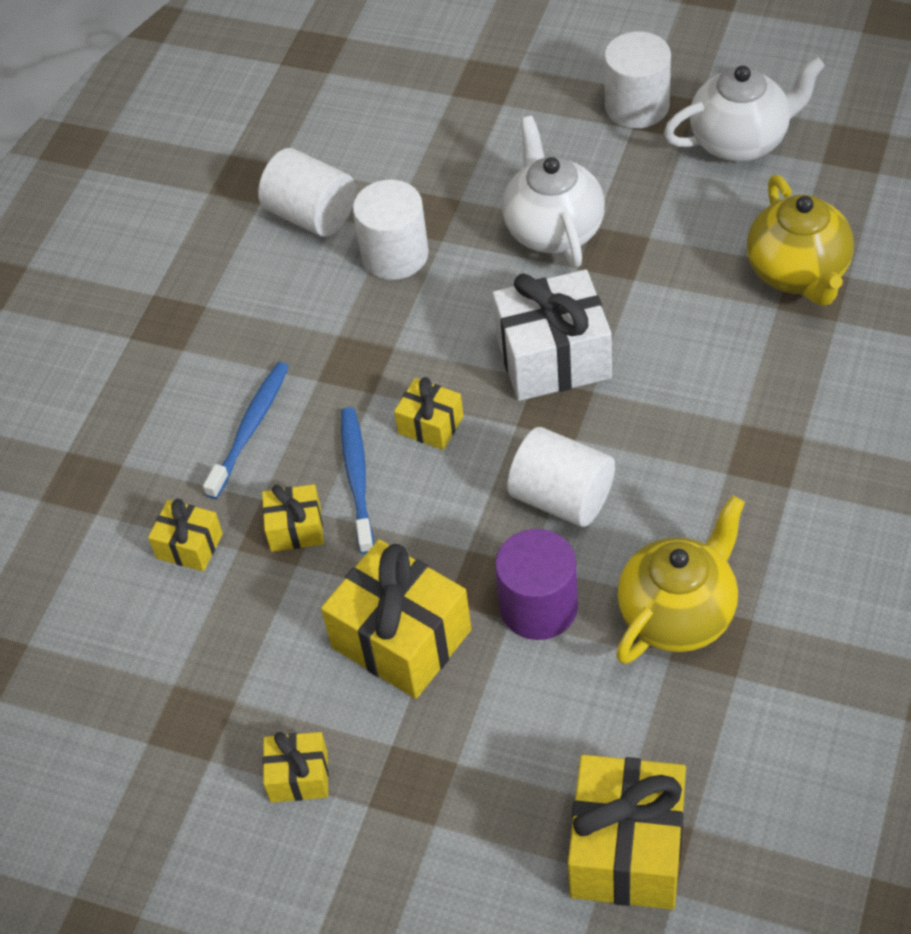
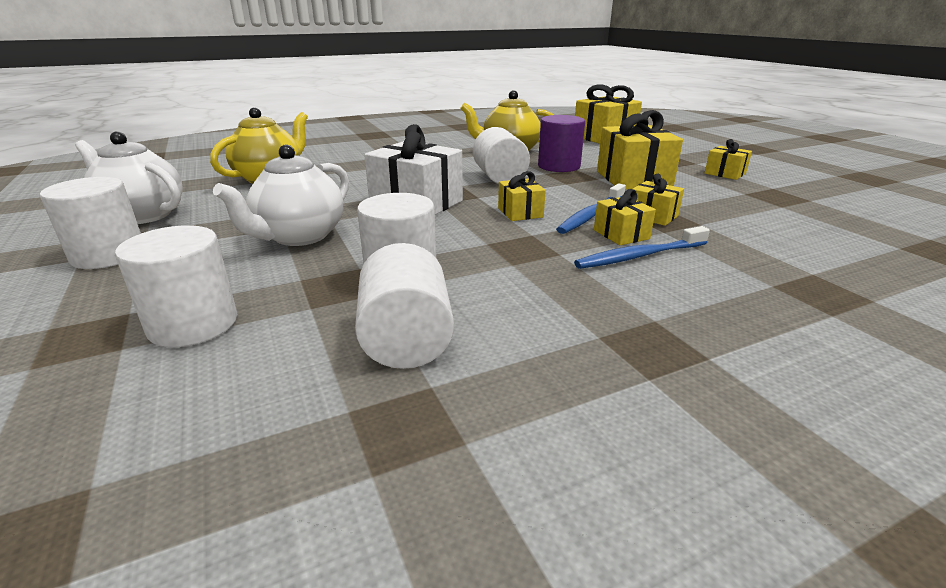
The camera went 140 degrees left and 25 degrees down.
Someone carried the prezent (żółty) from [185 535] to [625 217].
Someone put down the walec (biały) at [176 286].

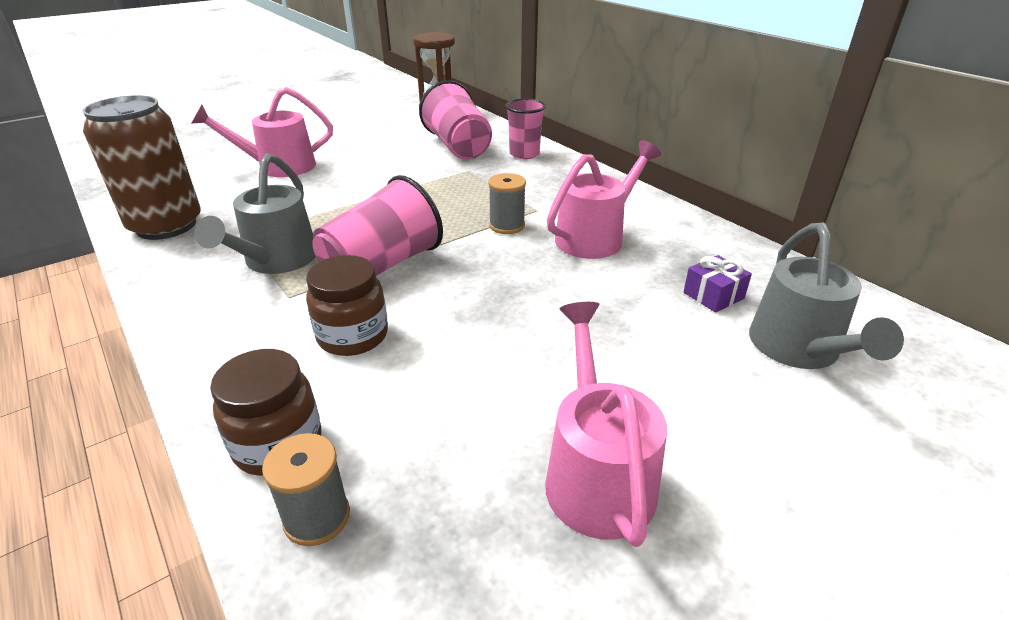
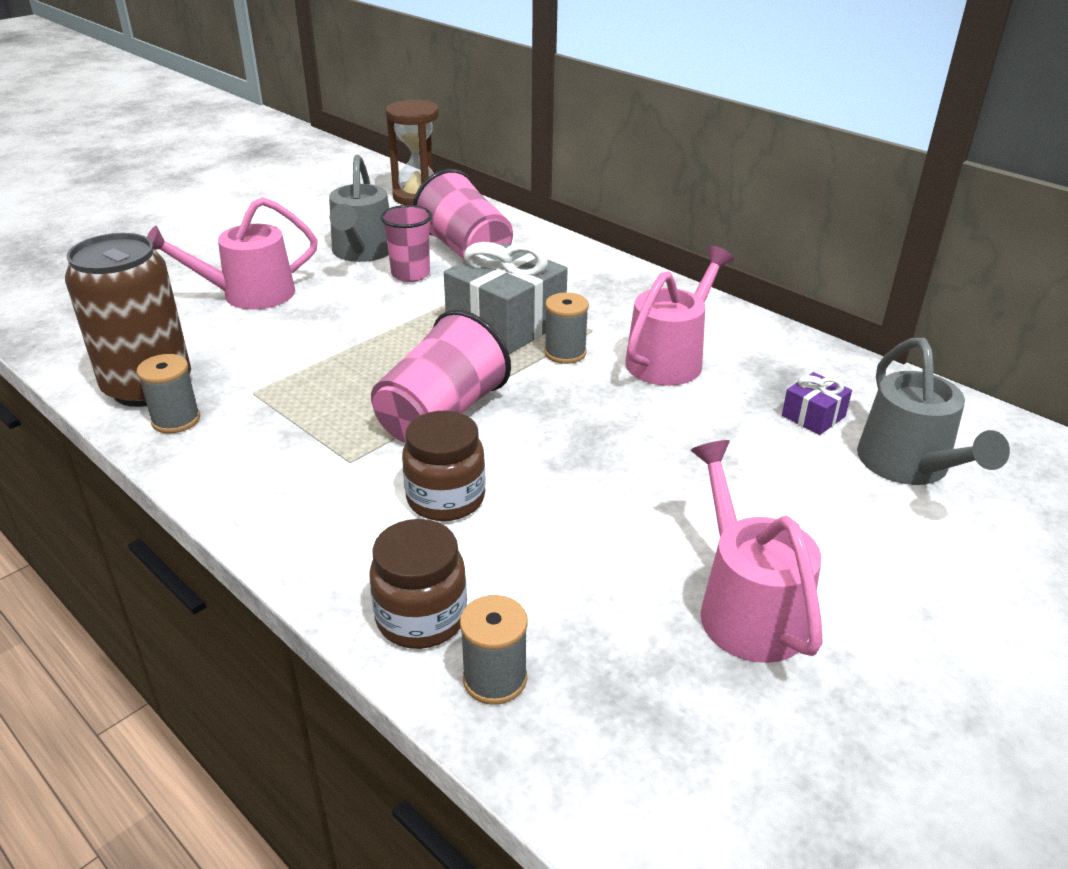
The camera went 10 degrees left and 0 degrees up.
Someone carried the szklanka (różowy) from [525 129] to [406 243].
Someone carried the konewka (szary) from [255 213] to [359 208].
Someone put down the prezent (szary) at [506 298].
Someone put down the szpulka (szary) at [168 393].

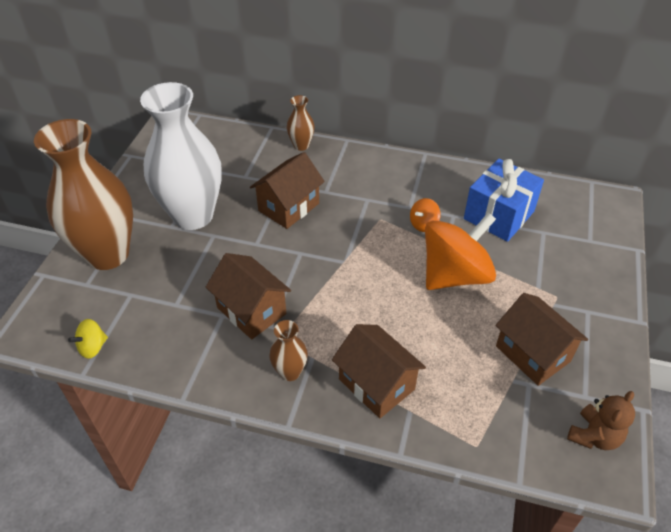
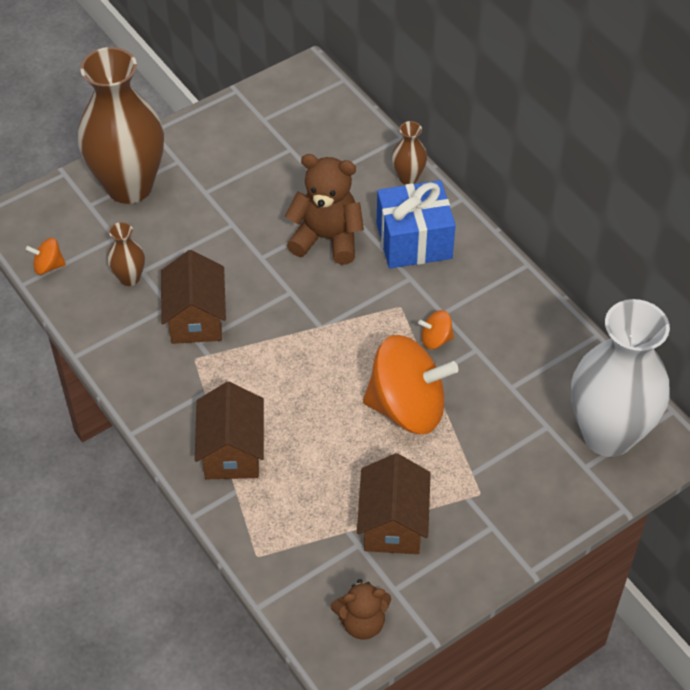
The camera went 40 degrees right and 5 degrees up.
Someone carried the wazon (biały) from [181 156] to [620 378].
Someone swapped the domek (brązowy) at [287 190] for the miś (brązowy) at [324 209].
Someone carried the prezent (niebieski) from [504 200] to [416 224].
Someone repainted the bączek (żółty) at [88 339], which became the bączek (pomarańczowy) at [46 256].
Someone carried the wazon (brązowy) from [288 350] to [126 254].

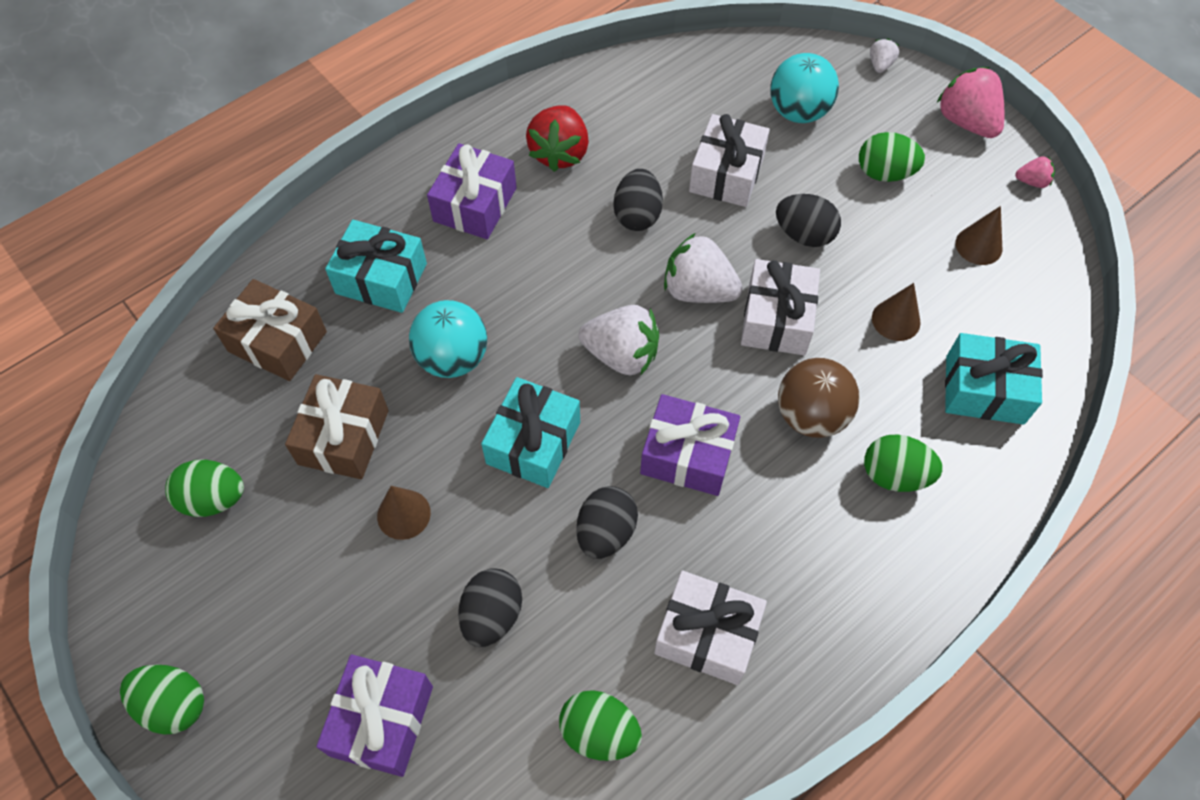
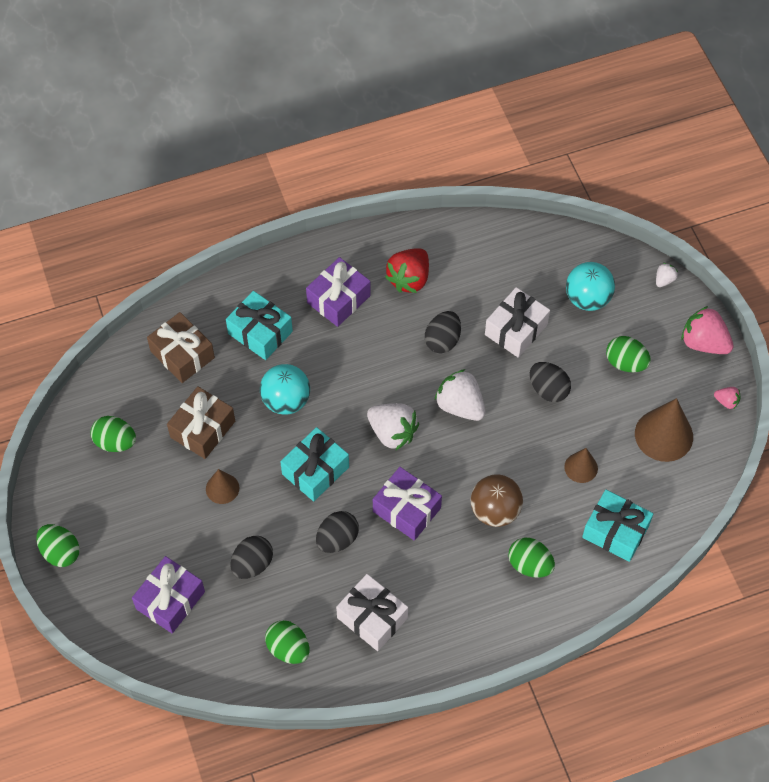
The camera went 20 degrees right and 0 degrees up.
Someone rotated the truskawka (różowy) at [970 102] by 45 degrees counterclockwise.
Someone scaled the stożek (brązowy) at [979 235] by 1.76.
Someone took away the prezent (biały) at [780 307].

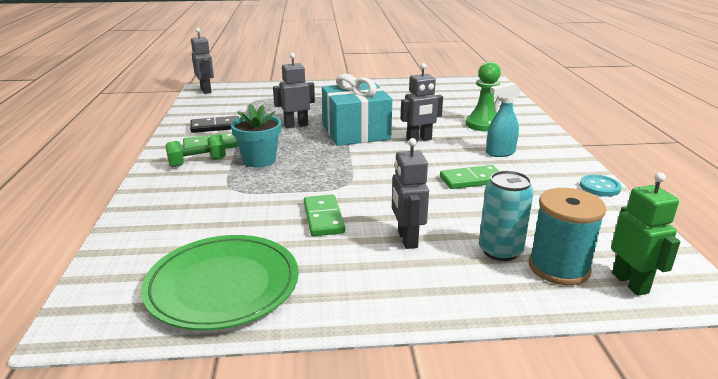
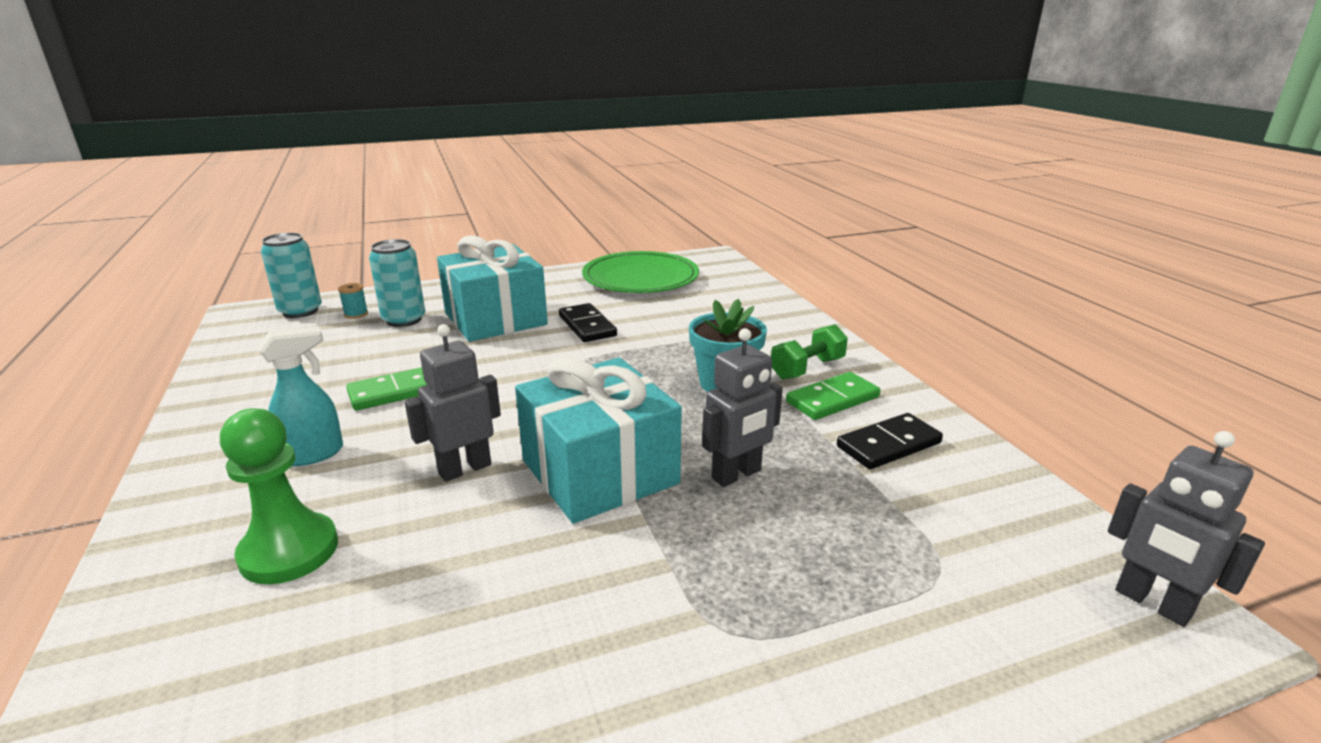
The camera went 165 degrees right and 0 degrees up.
Someone swapped the robot (szary) at [410 193] for the prezent (turkusowy) at [492 288].
Someone swapped the robot (zielony) at [645 234] for the puszka (turkusowy) at [291 275].
Someone took away the guzik (turkusowy) at [600 186].
Someone scaled the szpulka (turkusowy) at [567 236] by 0.43.
Someone repainted the kostka domina (zielony) at [324 215], which became the kostka domina (czarny) at [588 322].

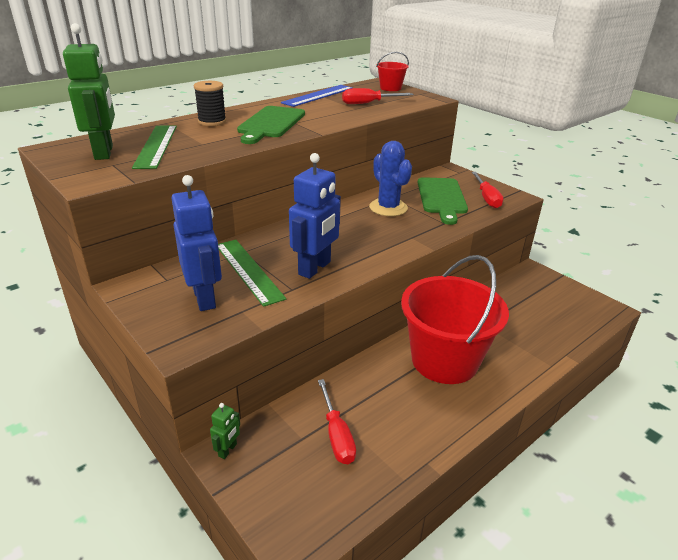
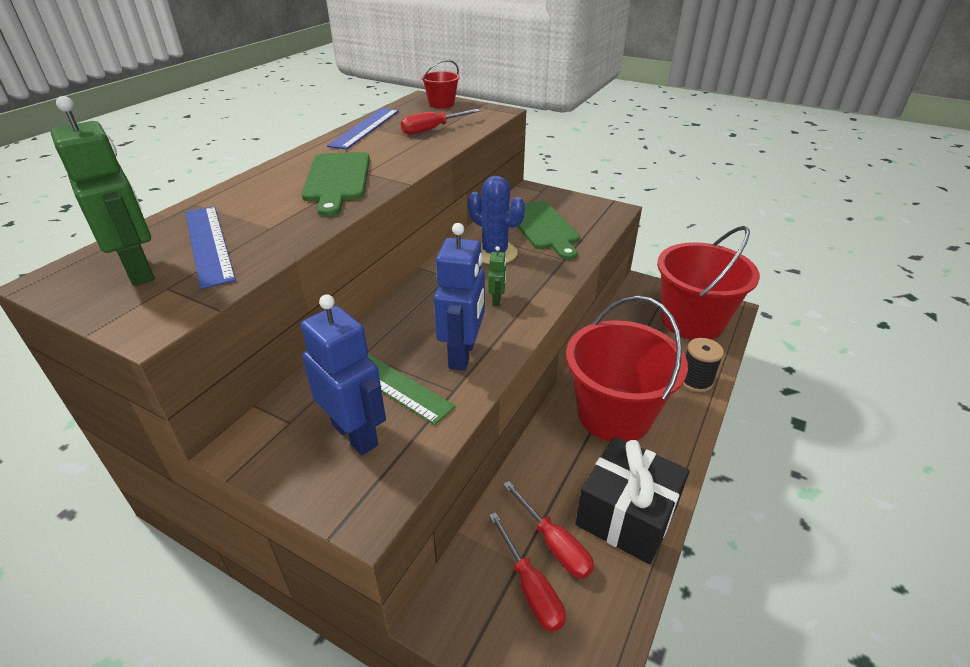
The camera went 20 degrees left and 5 degrees up.
Someone carried the szpulka (czarny) from [210 103] to [703 365].
Someone repainted the linijka (zielony) at [154 147], which became the linijka (niebieski) at [210 247].
Someone carried the śrubokręt (czerwony) from [488 190] to [527 572].
Someone carried the robot (zielony) from [225 431] to [497 276].
Someone put down the wiadro (czerwony) at [708 283].
Someone put down the prezent (czarny) at [632 500].

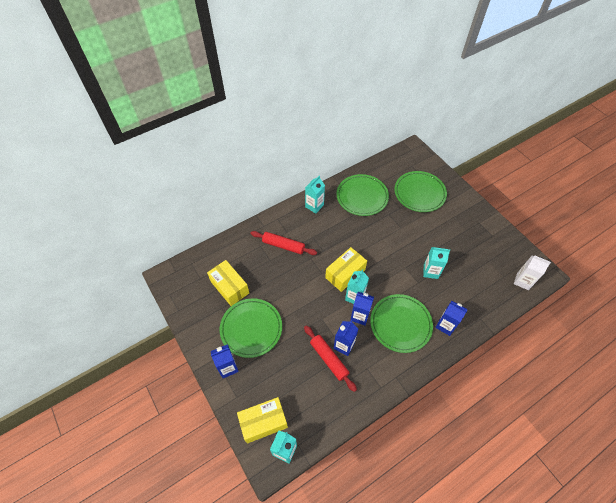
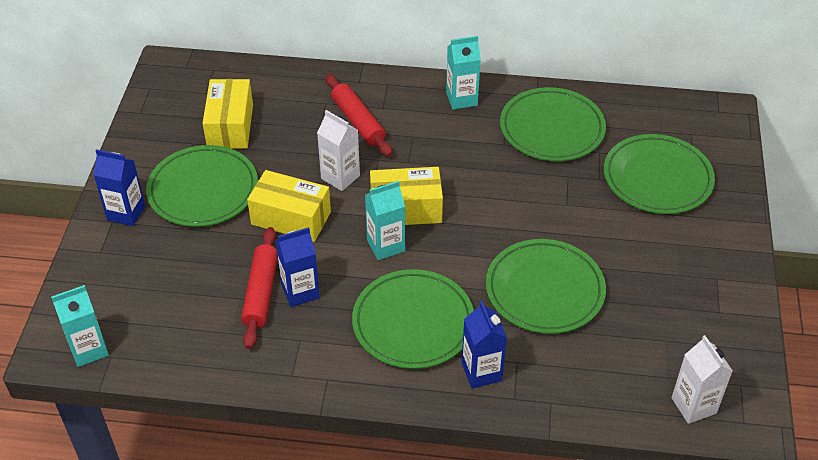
The camera went 40 degrees right and 10 degrees down.
Someone swapped the karton mleka (turkusowy) at [436 263] for the talerz (zielony) at [546 286].
Someone took away the karton mleka (niebieski) at [362 308].
Someone carried the pudełko (żółty) from [262 420] to [289 206].
Someone put down the karton mleka (biały) at [338 150].

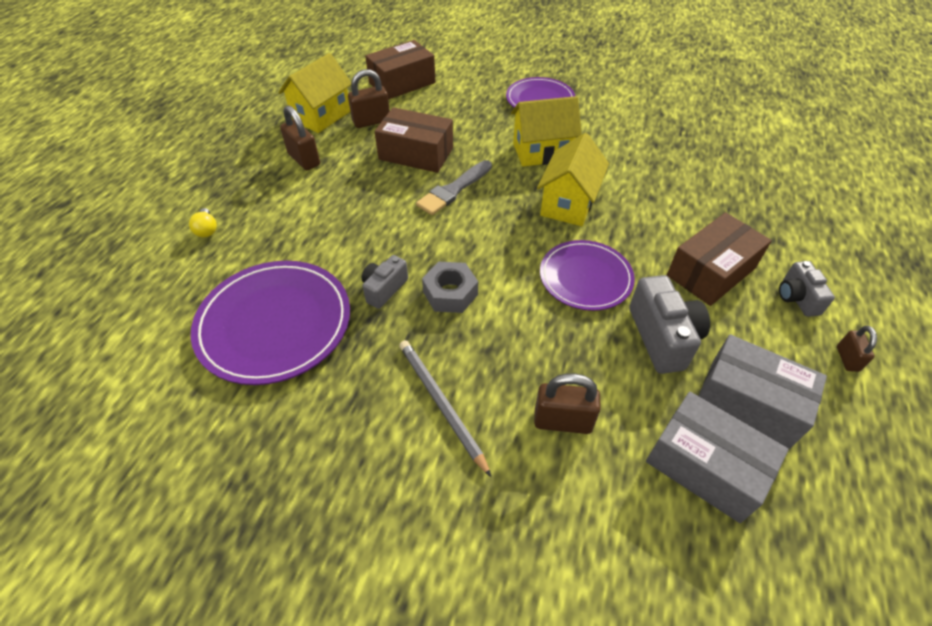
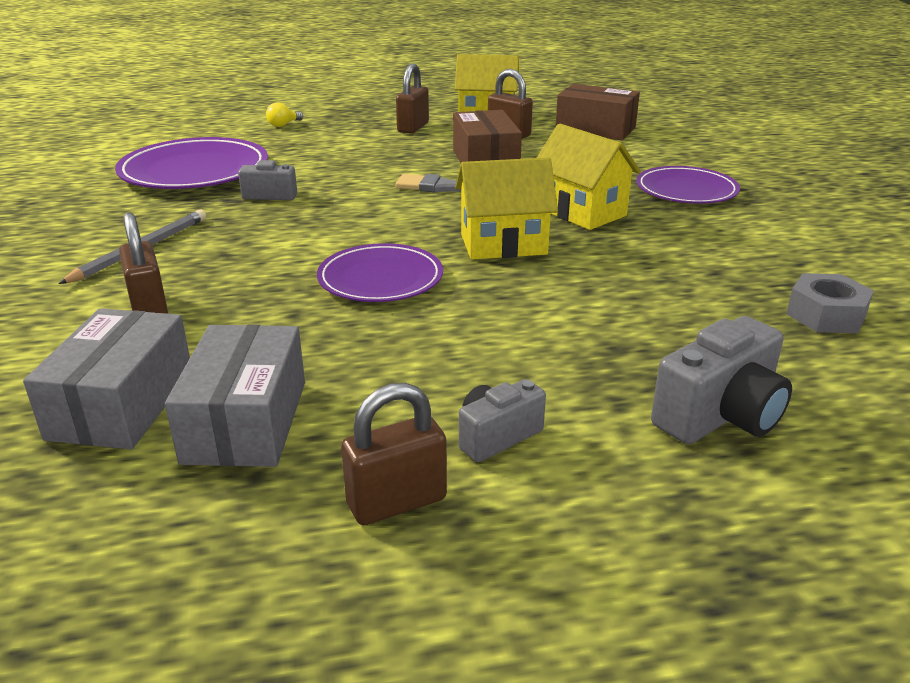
The camera went 60 degrees right and 20 degrees down.
Someone took away the pudełko (brązowy) at [719 259].
Someone carried the nakrętka (szary) from [450 287] to [830 303].
Someone carried the aparat fotograficzny (szary) from [669 324] to [721 380].
Someone scaled the kłódka (brązowy) at [857 349] by 1.66.

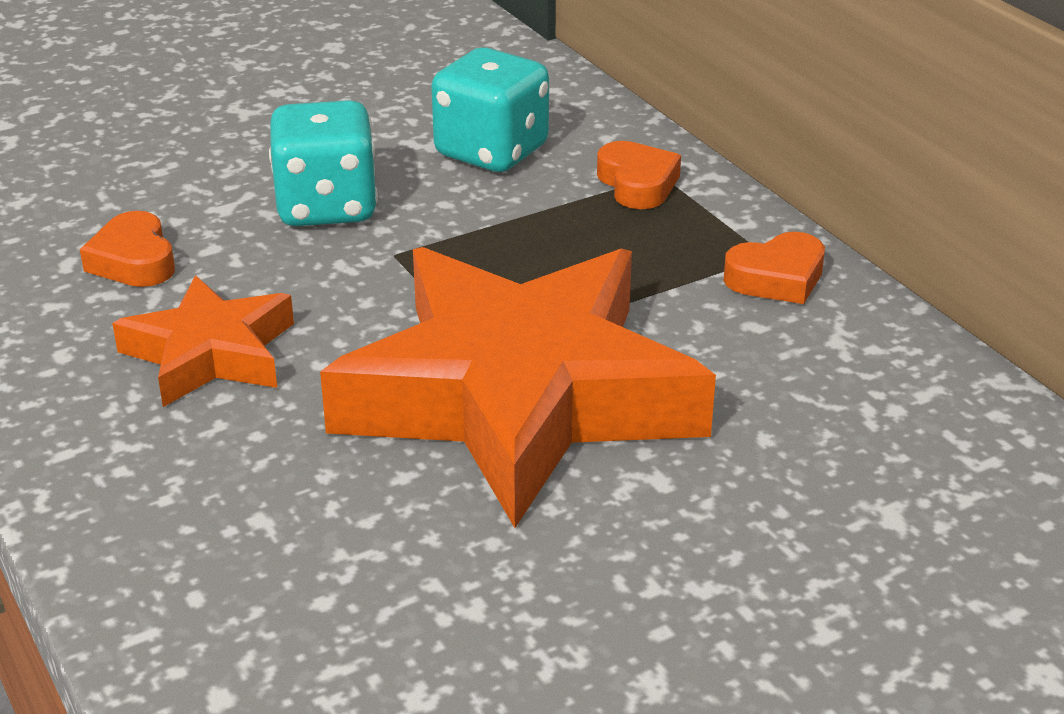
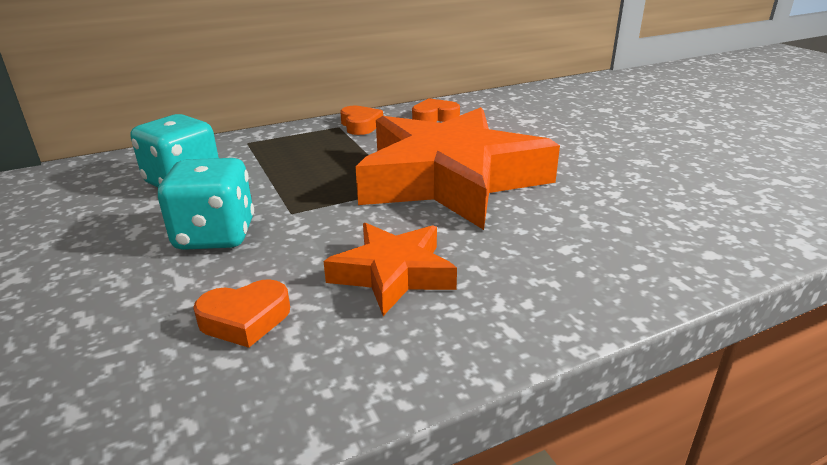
The camera went 85 degrees left and 5 degrees down.
Someone carried the serce (pomarańczowy) from [639 175] to [436 110].

